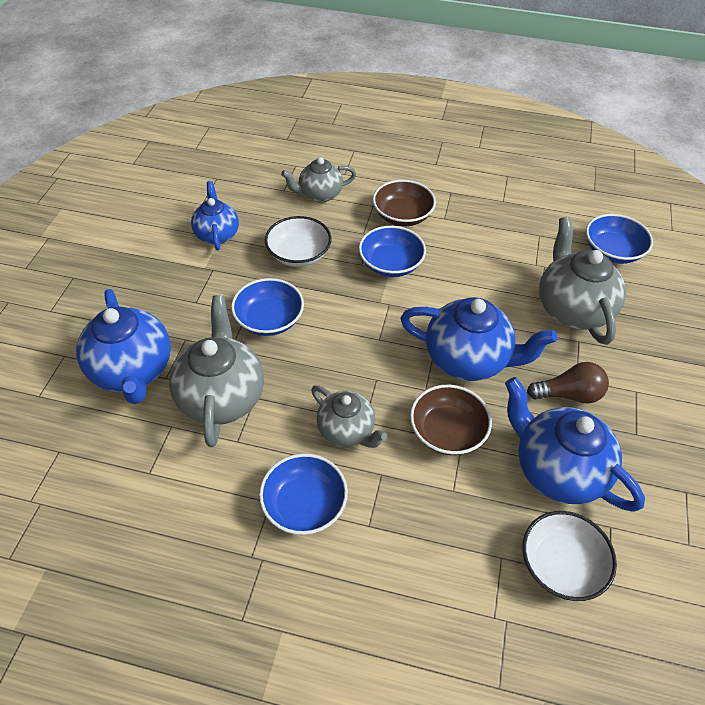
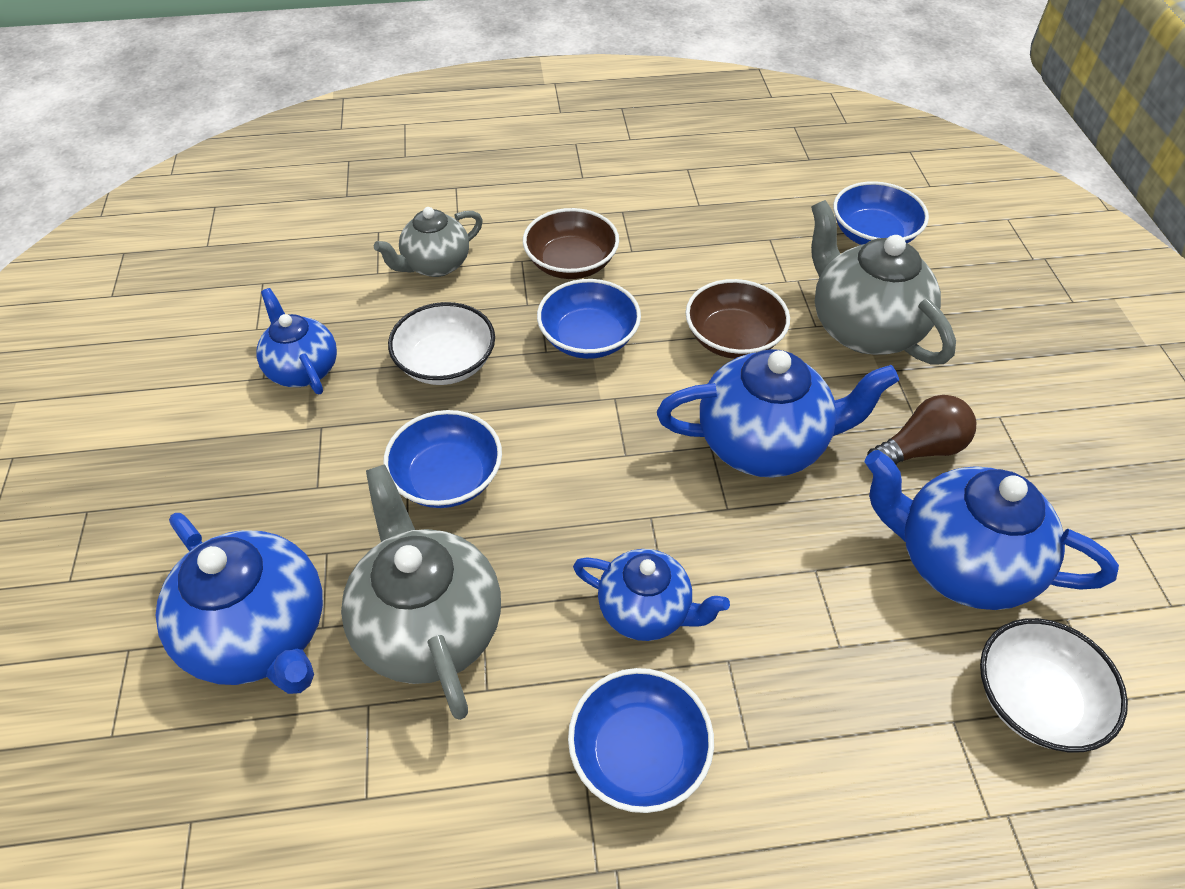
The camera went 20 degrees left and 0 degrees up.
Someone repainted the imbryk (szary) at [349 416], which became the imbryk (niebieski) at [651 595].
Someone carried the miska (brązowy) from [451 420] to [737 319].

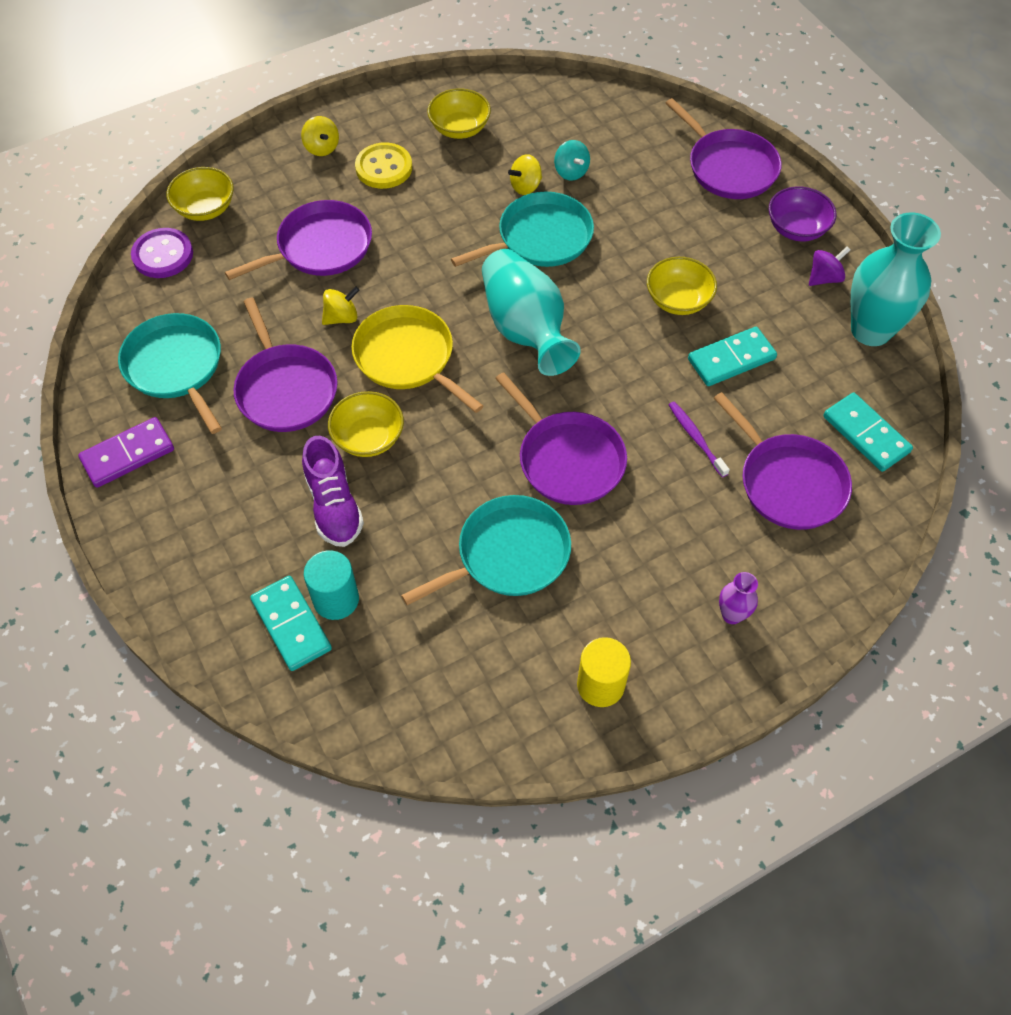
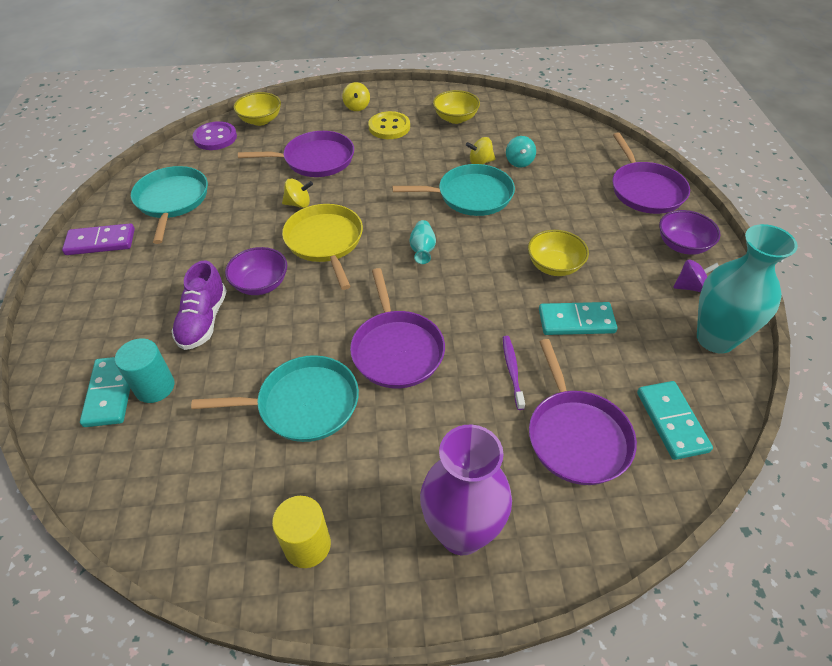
The camera went 25 degrees right and 10 degrees down.
Someone scaled the wazon (turkusowy) at [531 312] by 0.45.
Someone took away the patelnia (fioletowy) at [285 364].
Someone repainted the miska (żółty) at [366 424], which became the miska (fioletowy) at [256 271].
Someone scaled the wazon (fioletowy) at [738 598] by 2.23.

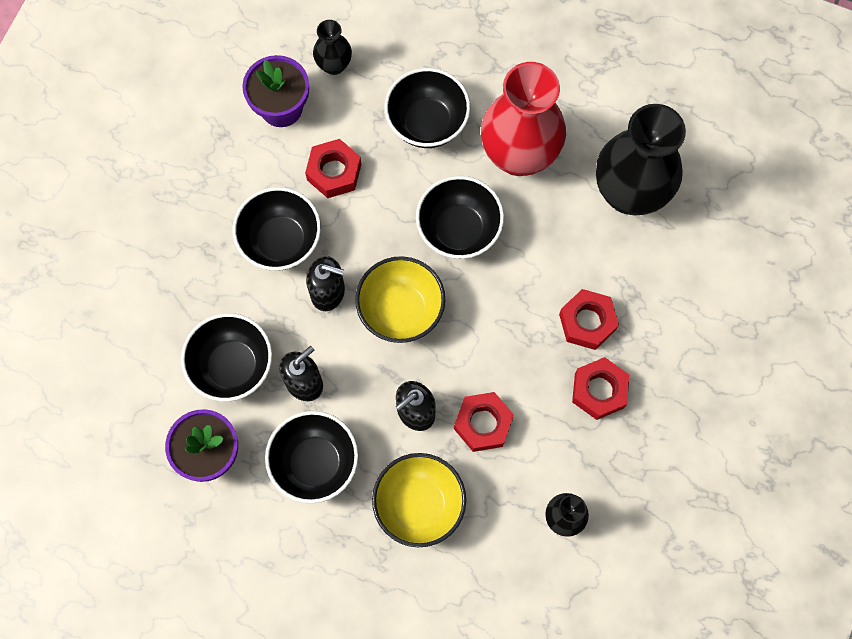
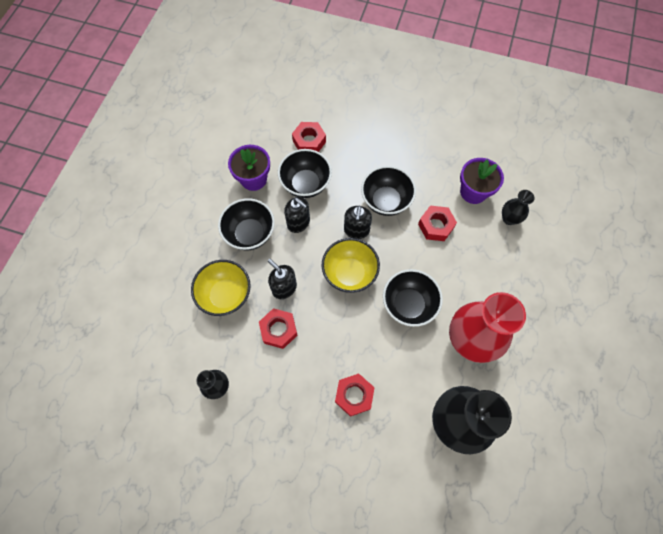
The camera went 85 degrees right and 5 degrees down.
Someone took away the miska (czarny) at [427 108].
Someone carried the nakrętka (czerwony) from [601 388] to [309 137].

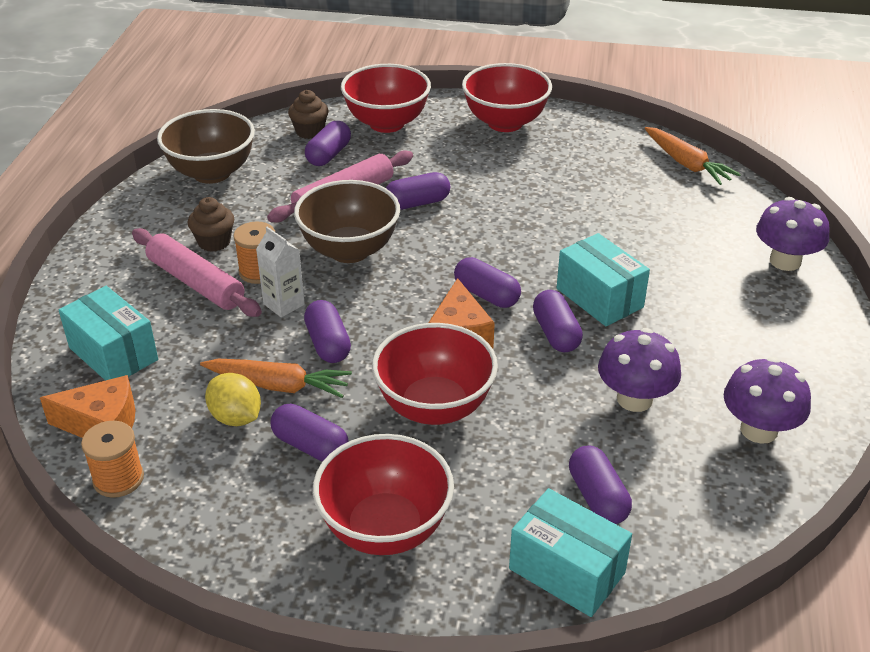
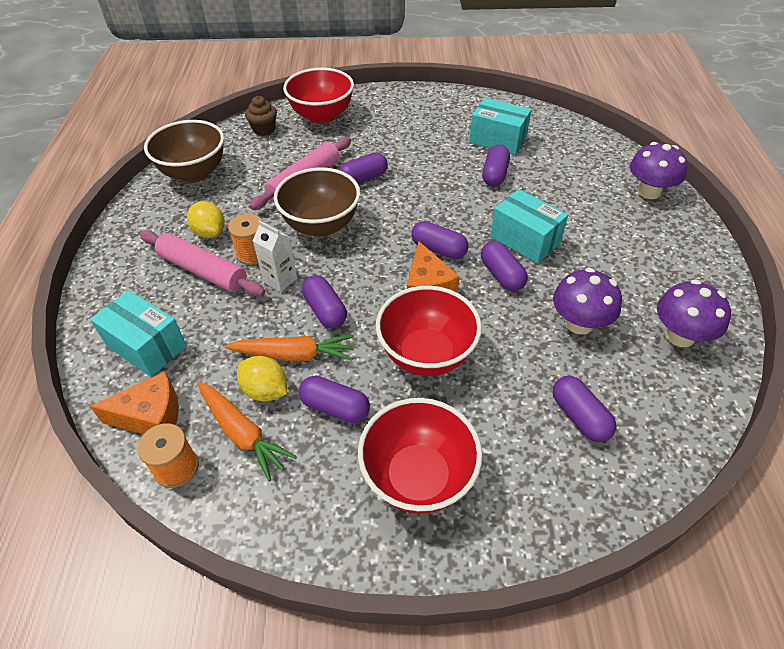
The camera went 10 degrees left and 10 degrees up.
Someone took away the miska (czerwony) at [507 97].
Someone carried the kapsułka (fioletowy) from [328 143] to [496 165].
Someone carried the marchewka (pomarańczowy) from [693 156] to [247 431].
Someone swapped the muffinka (brązowy) at [211 224] for the cytryna (żółty) at [206 219].
Someone carried the pudełko (turkusowy) from [570 552] to [500 126].

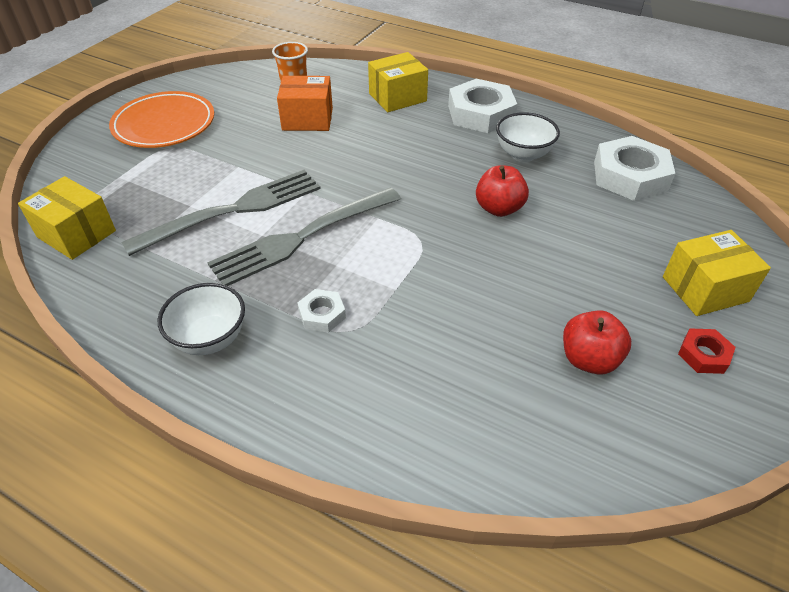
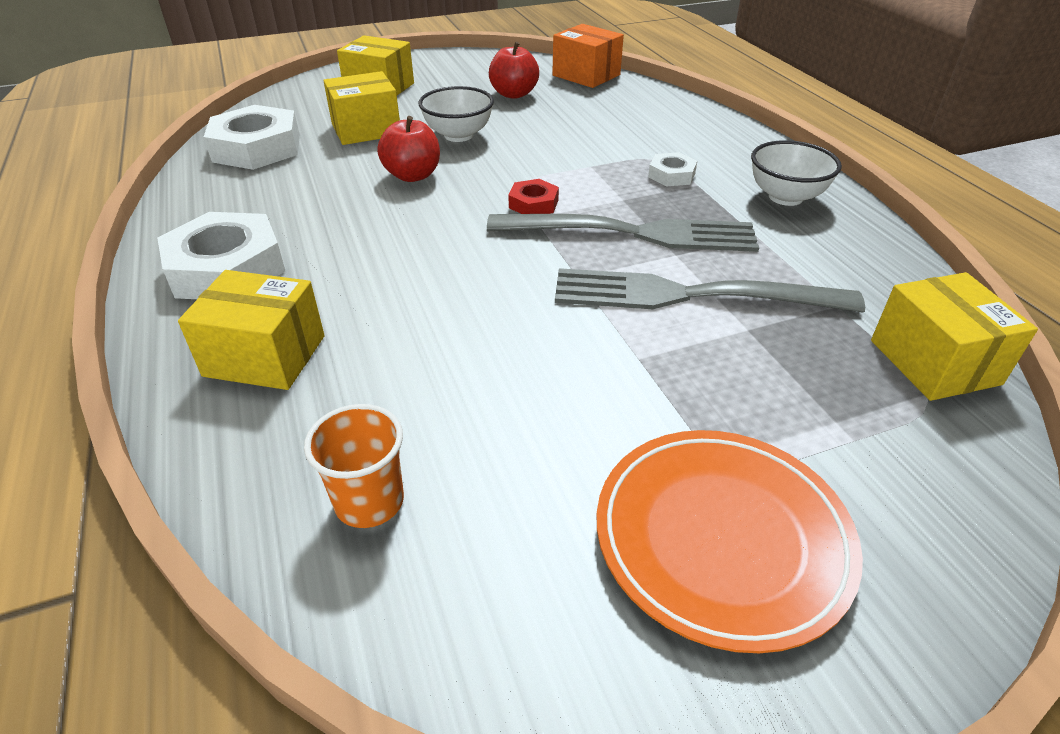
The camera went 140 degrees left and 5 degrees down.
Someone carried the pudełko (pomarańczowy) from [305 103] to [588 56].
Someone carried the miska (biały) from [528 137] to [456 114].
Someone carried the nakrętka (czerwony) from [707 351] to [533 196].
Someone put down the pudełko (żółty) at [361 108].

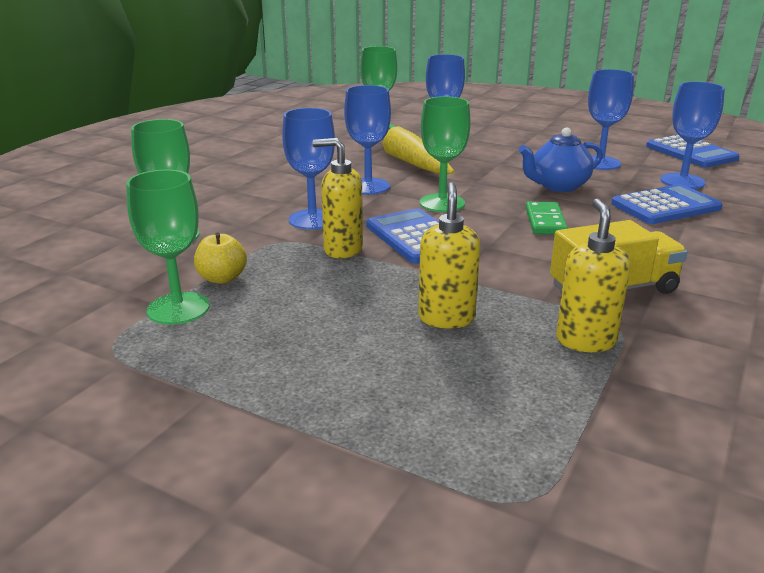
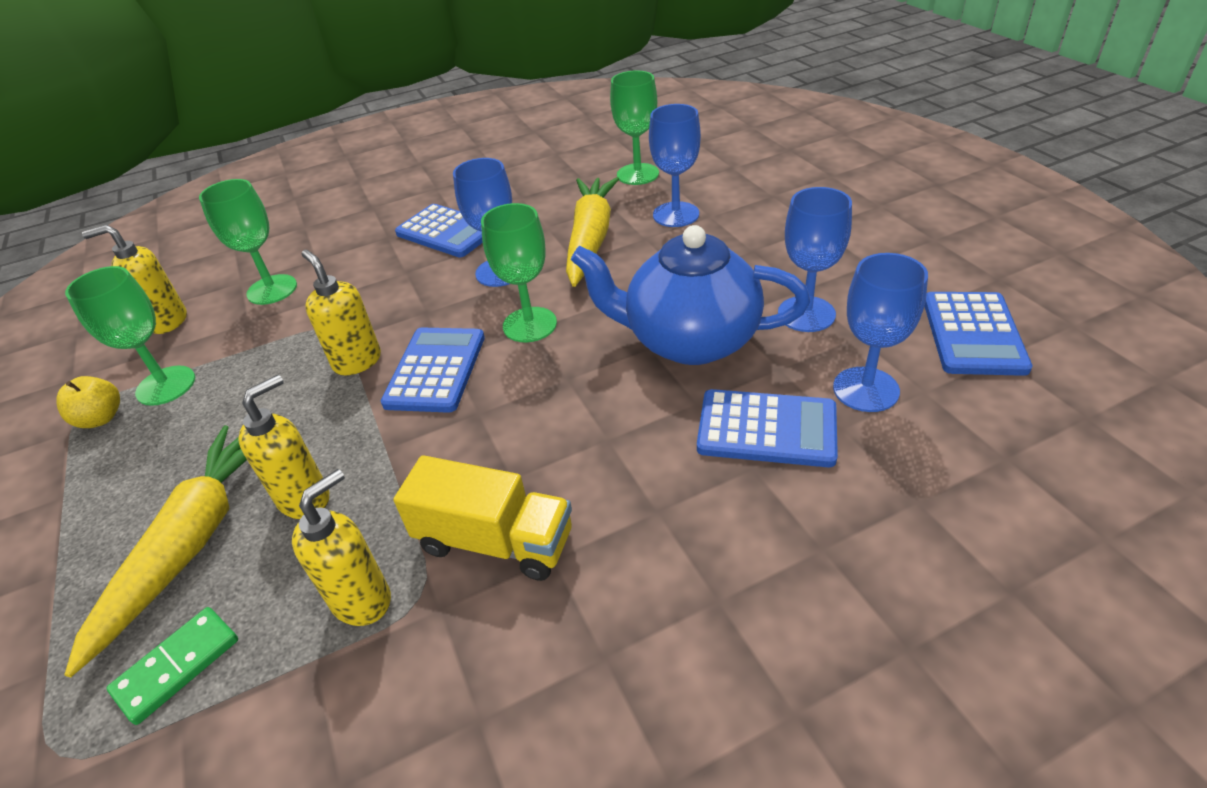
The camera went 40 degrees right and 15 degrees up.
Someone took away the kielich (niebieski) at [308 169].
Someone scaled the imbryk (niebieski) at [561 159] by 1.64.
Someone carried the kostka domina (zielony) from [547 218] to [172 666].
Someone carried the jabłko (żółty) from [220 258] to [88 402].
Someone put down the kalkulator (niebieski) at [439 230].
Someone put down the dozownik mydła (żółty) at [134 279].
Someone put down the marchewka (żółty) at [155 551].

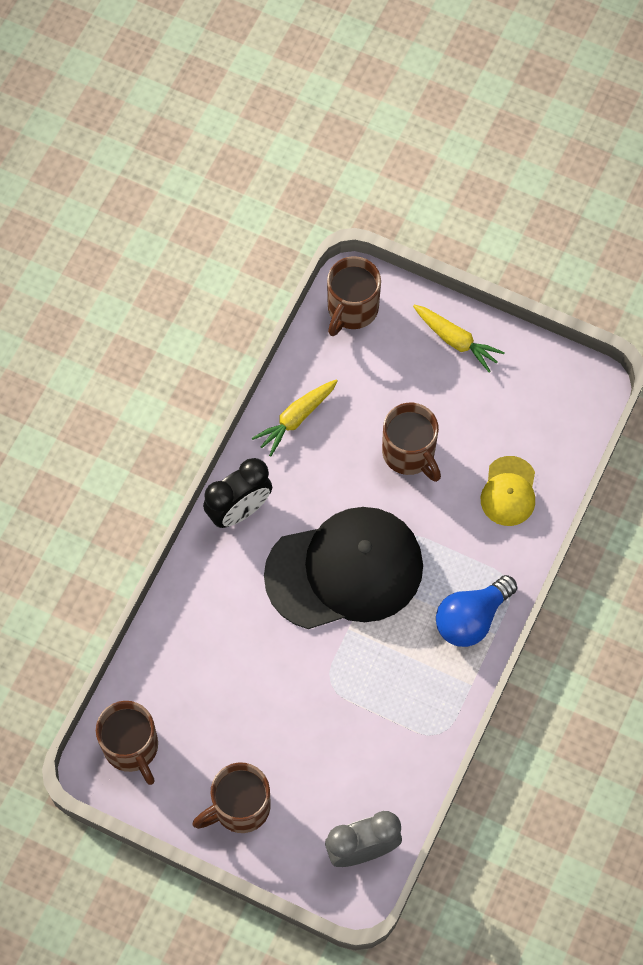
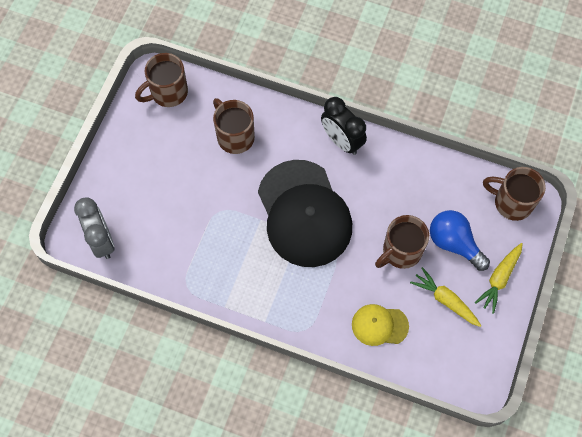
The camera went 85 degrees right and 0 degrees up.
Someone carried the marchewka (żółty) from [295 418] to [445 297].
Someone carried the żarówka (niebieski) from [476 611] to [460 240].
Someone carried the kubek (brązowy) from [232 797] to [234 126].

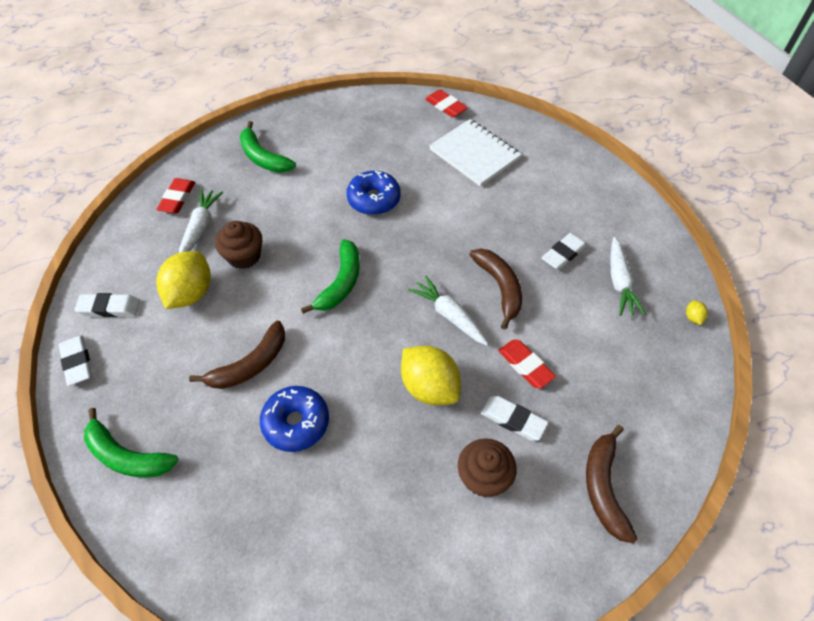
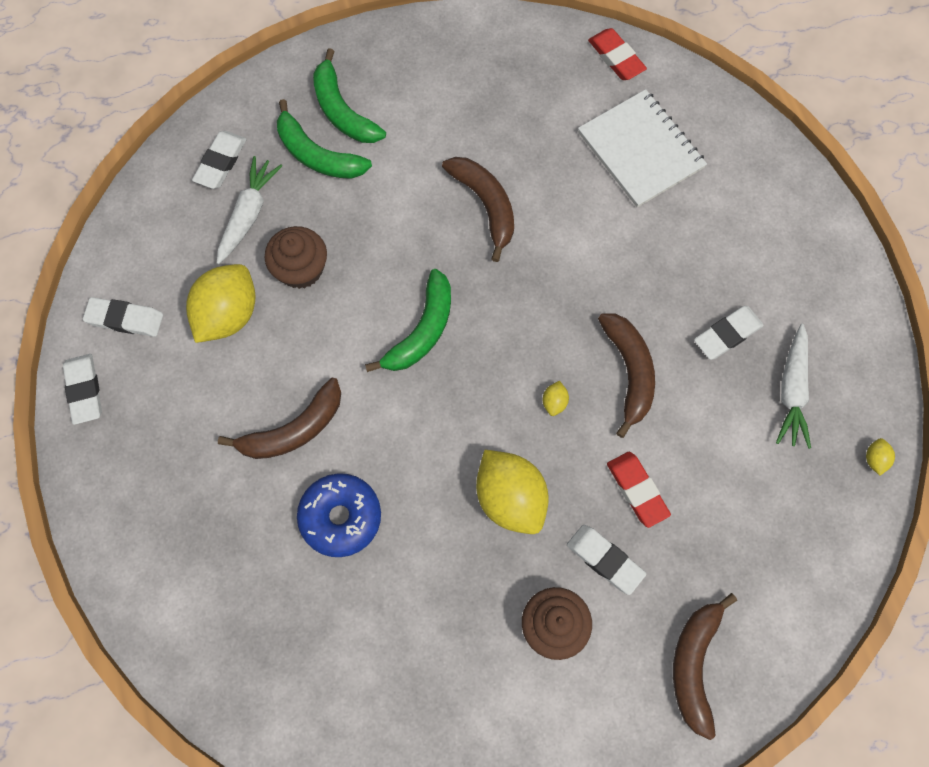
The camera went 10 degrees right and 15 degrees up.
Someone swapped the donut (niebieski) at [374 193] for the banan (brązowy) at [478 209].
Someone repainted the gumka do mazania (czerwony) at [175 196], which became the gumka do mazania (biały) at [219 160].
Someone swapped the marchewka (biały) at [448 310] for the cytryna (żółty) at [556 398].
Someone carried the banan (zielony) from [131 442] to [324 139].

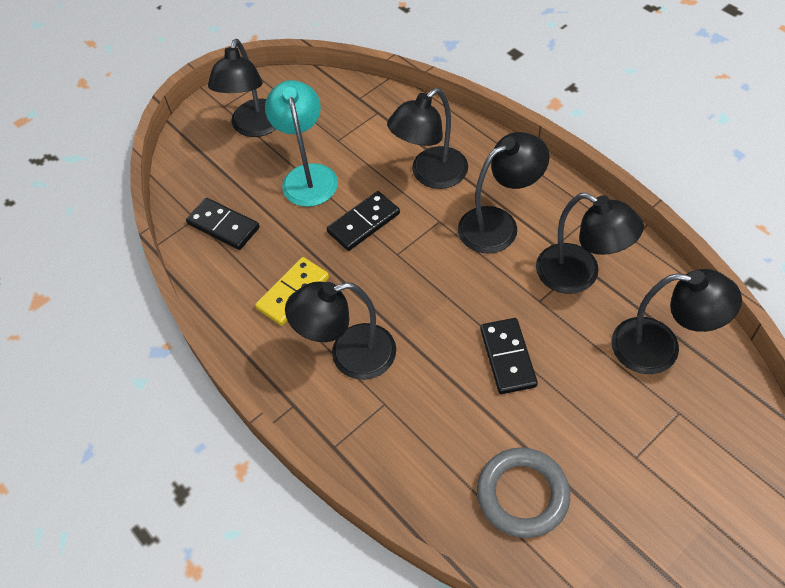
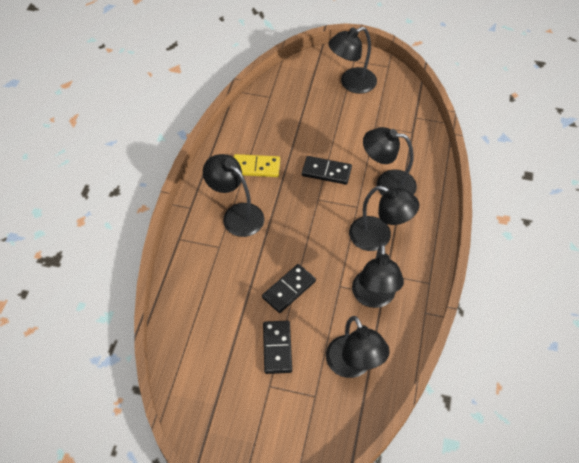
The camera went 50 degrees right and 0 degrees up.
Someone took away the lampka (turkusowy) at [301 143].
Someone carried the kostka domina (czarny) from [223 224] to [277 347].
Someone took away the pierścień (szary) at [523 492].

